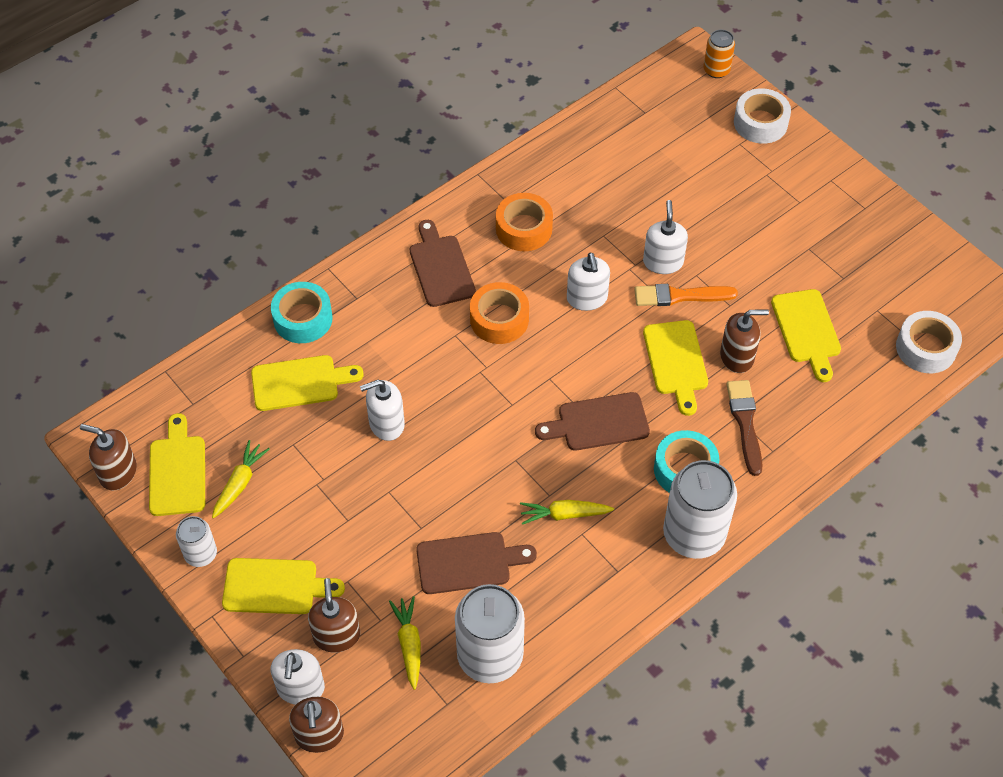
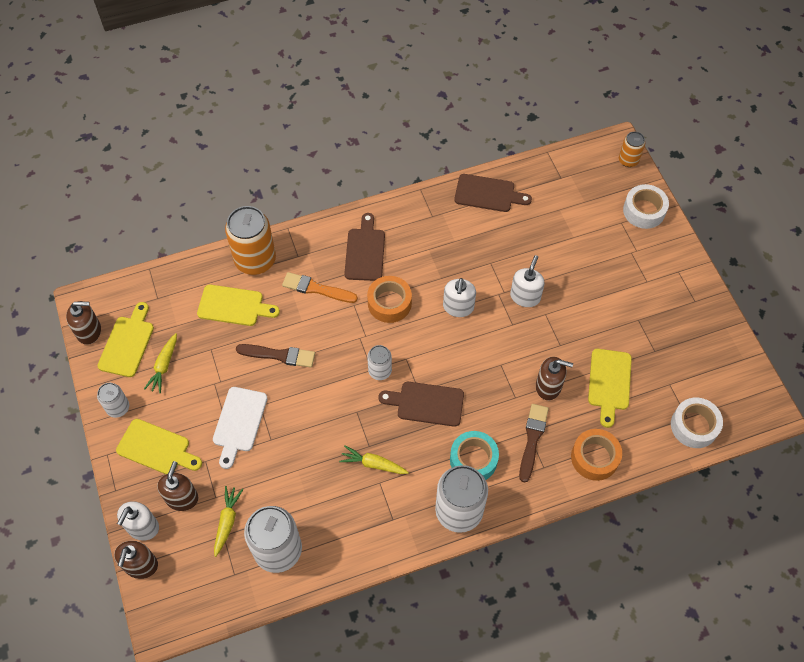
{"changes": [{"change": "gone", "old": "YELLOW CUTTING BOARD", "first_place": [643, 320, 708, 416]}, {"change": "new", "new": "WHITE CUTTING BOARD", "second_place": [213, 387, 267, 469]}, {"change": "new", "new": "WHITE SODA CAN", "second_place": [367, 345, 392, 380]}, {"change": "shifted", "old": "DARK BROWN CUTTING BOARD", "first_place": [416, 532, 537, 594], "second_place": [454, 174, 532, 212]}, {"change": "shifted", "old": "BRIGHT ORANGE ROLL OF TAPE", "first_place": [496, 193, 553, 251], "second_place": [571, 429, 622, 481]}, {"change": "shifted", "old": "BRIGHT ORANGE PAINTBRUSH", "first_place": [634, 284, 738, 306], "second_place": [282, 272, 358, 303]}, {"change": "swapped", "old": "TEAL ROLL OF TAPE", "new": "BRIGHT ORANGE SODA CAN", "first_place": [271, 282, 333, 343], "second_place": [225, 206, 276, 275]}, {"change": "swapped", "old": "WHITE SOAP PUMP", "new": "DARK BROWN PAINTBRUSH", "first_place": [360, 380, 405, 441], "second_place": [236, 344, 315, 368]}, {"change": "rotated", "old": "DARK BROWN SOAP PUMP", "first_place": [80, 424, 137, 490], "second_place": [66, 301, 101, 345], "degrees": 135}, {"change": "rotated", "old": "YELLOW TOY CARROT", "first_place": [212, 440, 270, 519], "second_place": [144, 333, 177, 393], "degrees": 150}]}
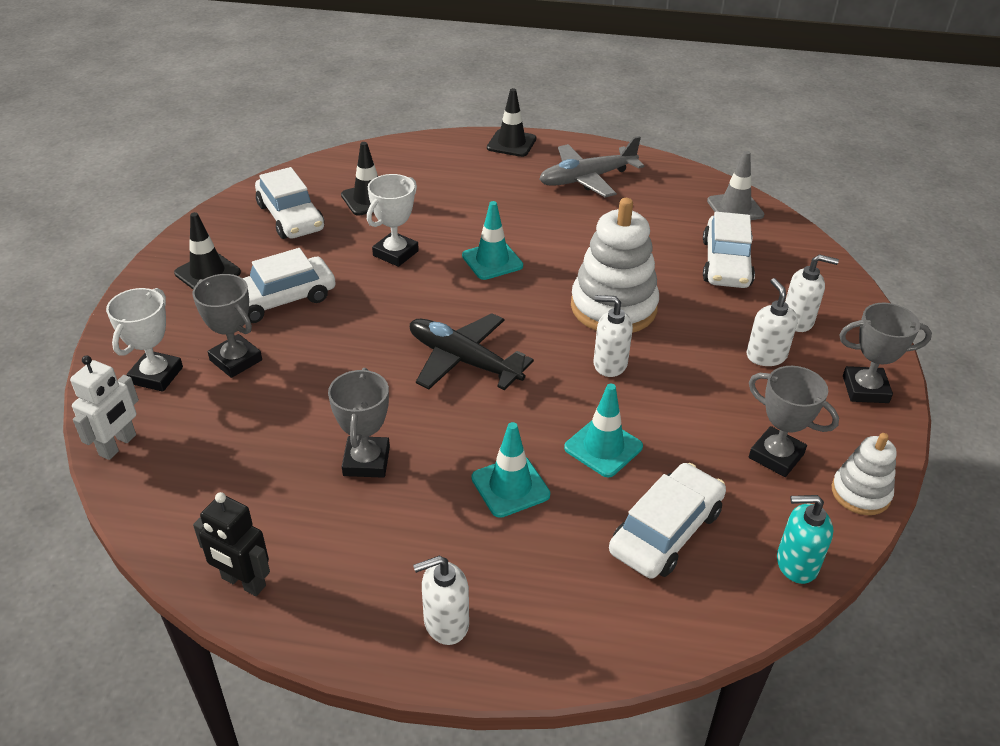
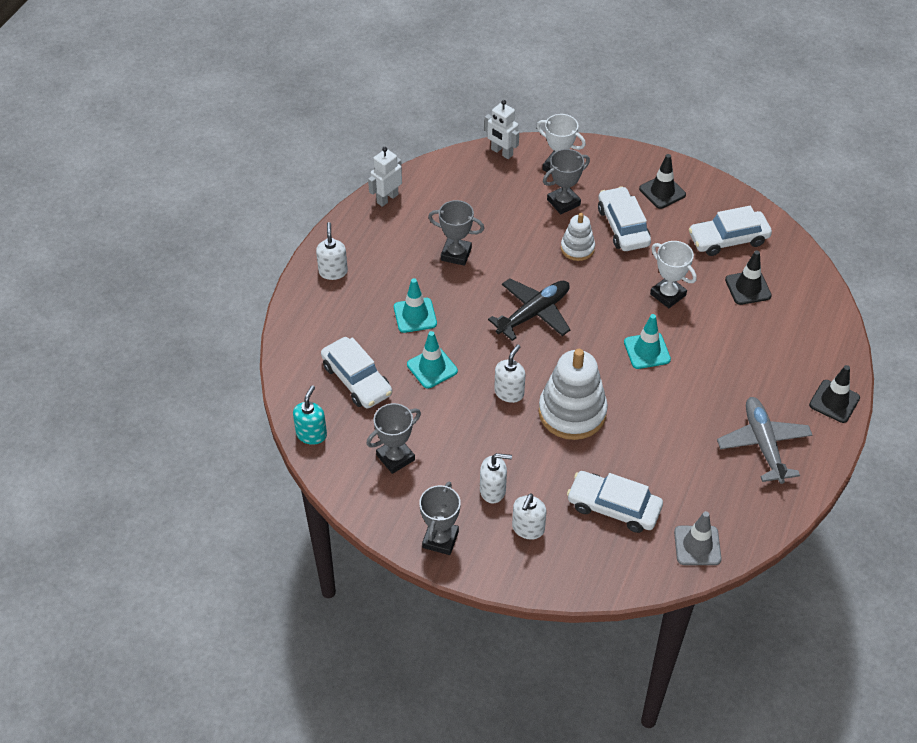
{"changes": [{"change": "shifted", "old": "WHITE RING STACKER", "first_place": [832, 433, 897, 515], "second_place": [561, 213, 595, 261]}, {"change": "repainted", "old": "JET-BLACK ROBOT", "new": "WHITE ROBOT", "first_place": [193, 492, 270, 596], "second_place": [368, 147, 402, 207]}]}
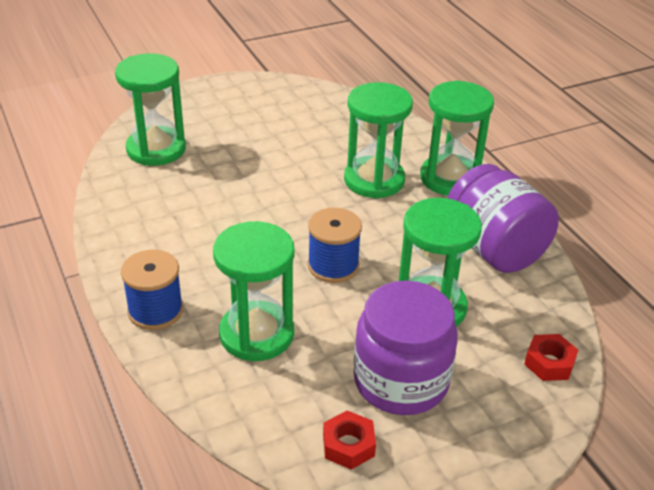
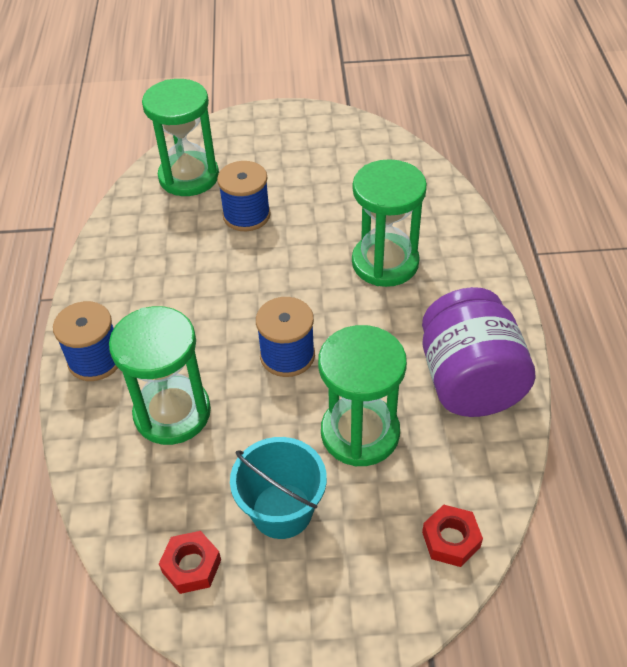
{"changes": [{"change": "gone", "old": "LEAF-GREEN HOURGLASS", "first_place": [420, 80, 494, 196]}, {"change": "new", "new": "ROYAL BLUE BOBBIN", "second_place": [217, 161, 271, 231]}, {"change": "swapped", "old": "PURPLE PRESERVE JAR", "new": "TEAL PAIL", "first_place": [354, 281, 458, 415], "second_place": [230, 437, 327, 539]}]}
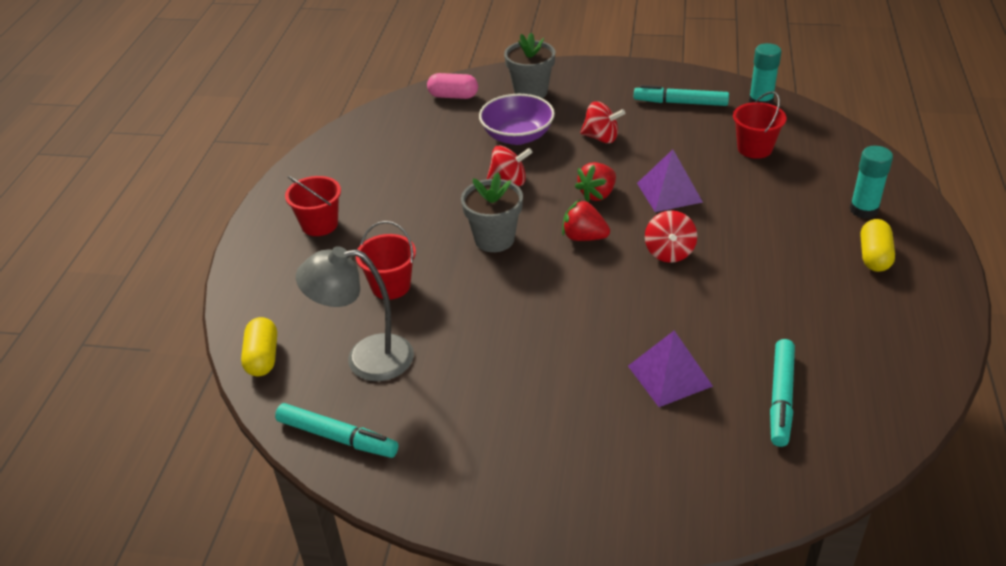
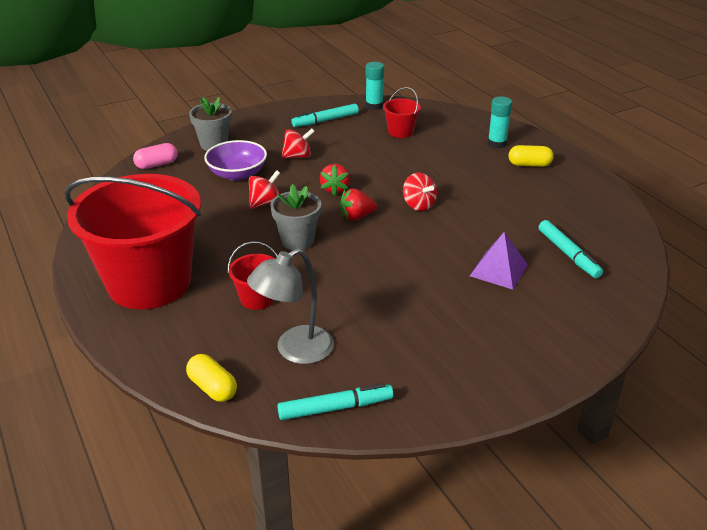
{"changes": [{"change": "gone", "old": "PURPLE SOLID PYRAMID", "first_place": [637, 149, 703, 212]}, {"change": "rotated", "old": "YELLOW PILL SHAPE", "first_place": [861, 219, 895, 272], "second_place": [509, 145, 554, 167], "degrees": -60}, {"change": "scaled", "old": "RED PAIL", "first_place": [285, 176, 341, 236], "second_place": [65, 174, 201, 309], "factor": 2.47}]}
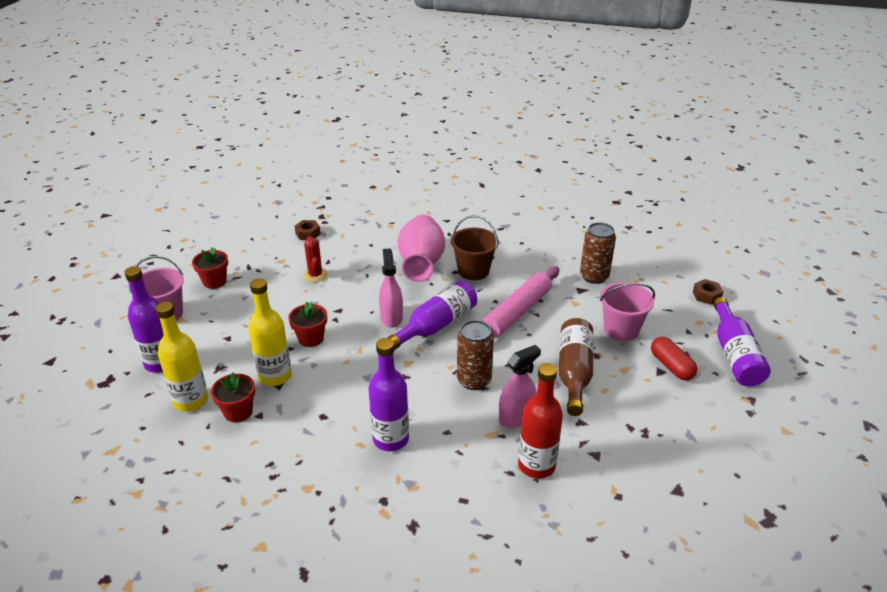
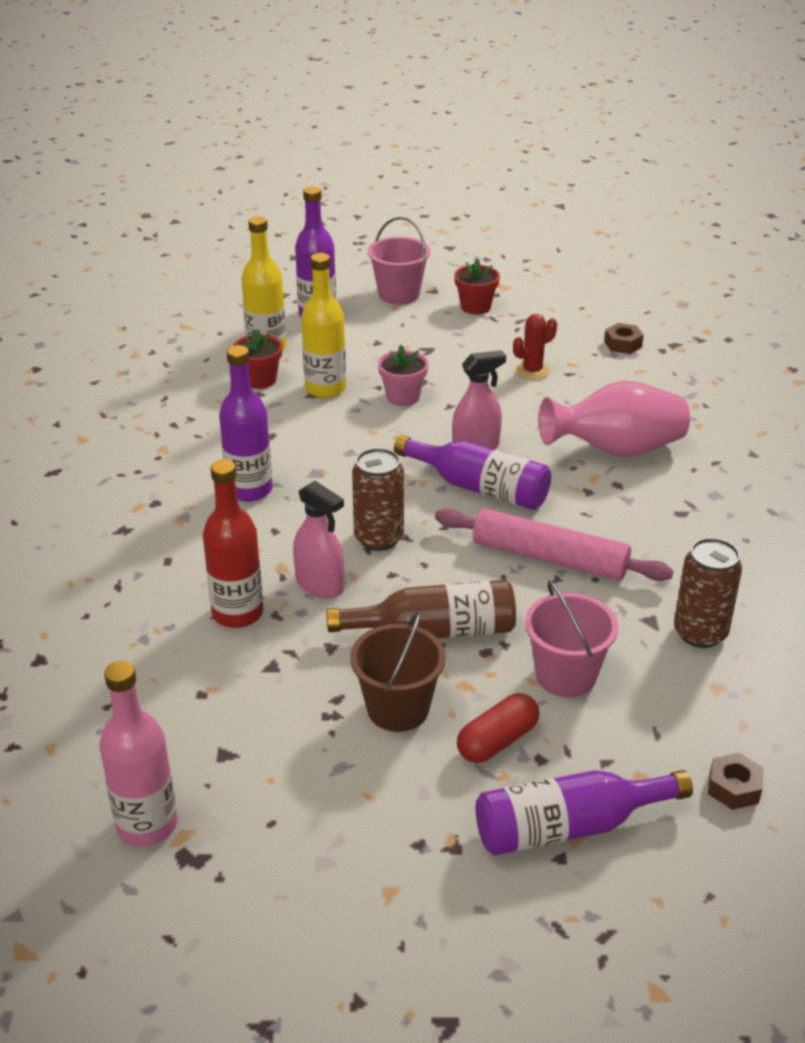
{"changes": [{"change": "new", "new": "ROSE-PINK BOTTLE", "second_place": [99, 661, 177, 847]}, {"change": "shifted", "old": "DARK BROWN PAIL", "first_place": [451, 215, 499, 280], "second_place": [350, 611, 446, 732]}, {"change": "repainted", "old": "RED FLOWER POT", "new": "ROSE-PINK FLOWER POT", "first_place": [288, 302, 327, 347], "second_place": [378, 345, 429, 406]}]}
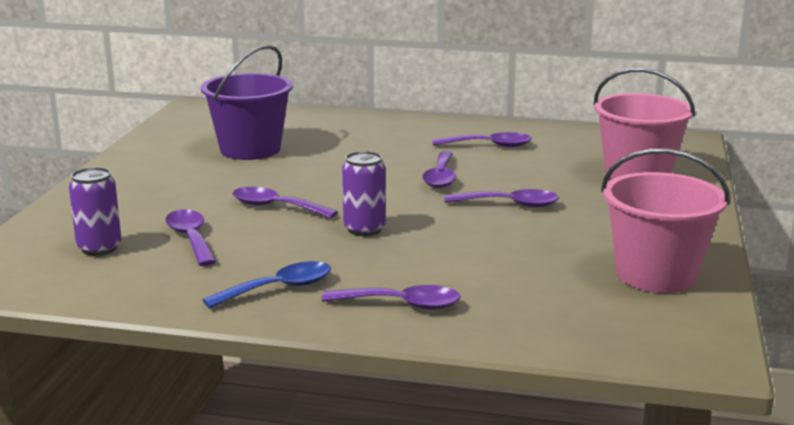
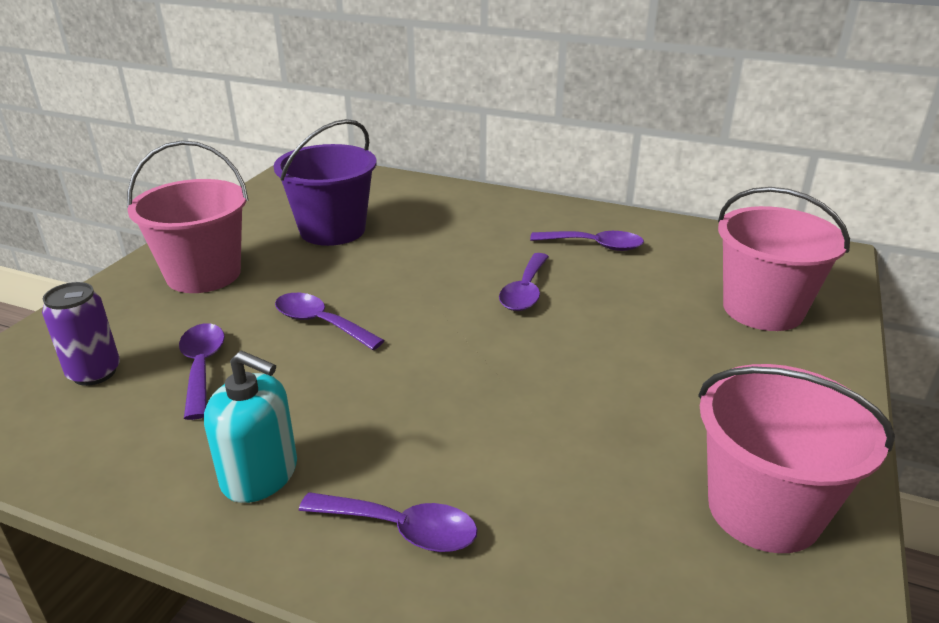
{"changes": [{"change": "gone", "old": "PURPLE SODA CAN", "first_place": [342, 151, 386, 236]}, {"change": "gone", "old": "PURPLE SPOON", "first_place": [445, 189, 559, 207]}, {"change": "new", "new": "ROSE-PINK PAIL", "second_place": [127, 140, 249, 293]}, {"change": "swapped", "old": "ROYAL BLUE SPOON", "new": "TEAL SOAP PUMP", "first_place": [203, 261, 331, 308], "second_place": [204, 350, 297, 503]}]}
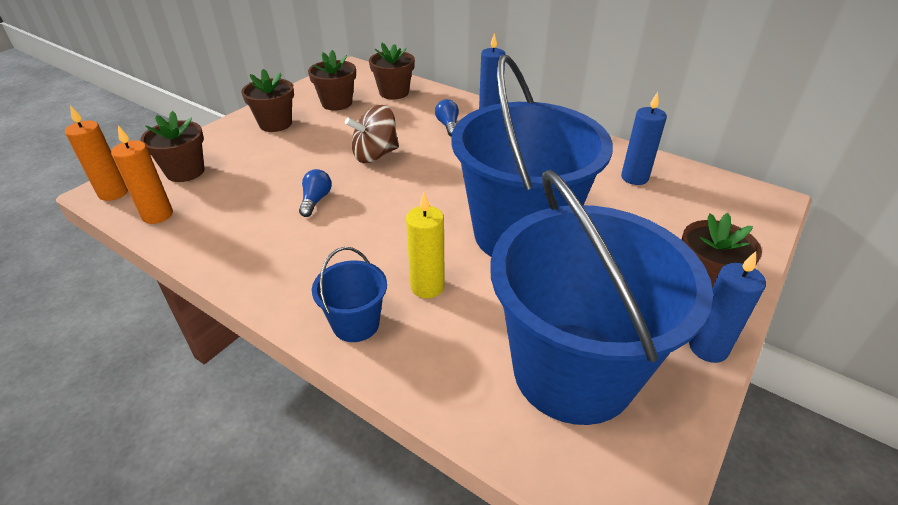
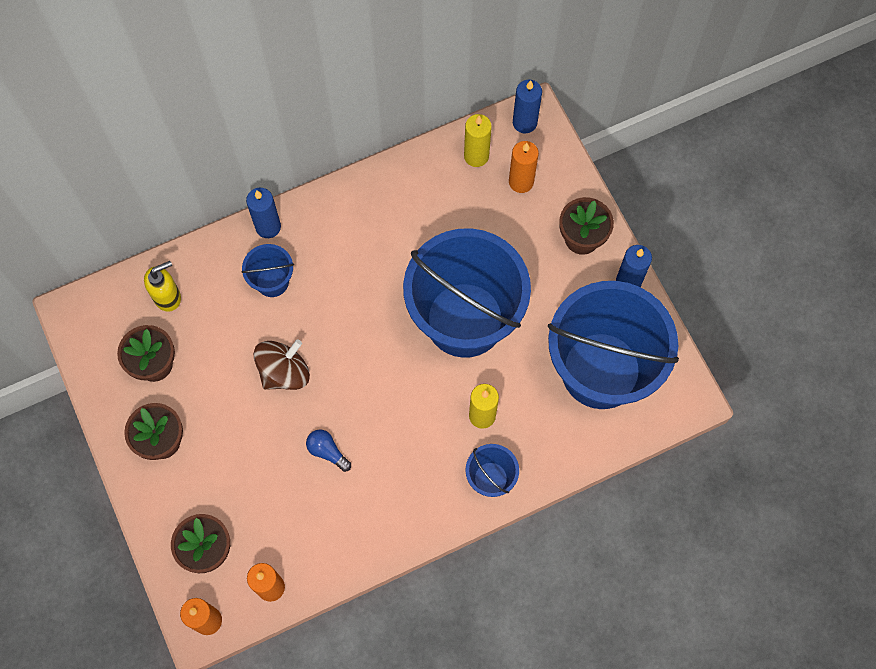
{"changes": [{"change": "new", "new": "YELLOW CANDLE", "second_place": [464, 114, 492, 167]}, {"change": "new", "new": "BRIGHT ORANGE CANDLE", "second_place": [509, 141, 539, 193]}, {"change": "shifted", "old": "ROYAL BLUE CANDLE", "first_place": [621, 92, 667, 185], "second_place": [513, 80, 542, 133]}, {"change": "swapped", "old": "DARK BROWN FLOWER POT", "new": "YELLOW SOAP PUMP", "first_place": [369, 43, 415, 100], "second_place": [144, 261, 181, 312]}, {"change": "swapped", "old": "ROYAL BLUE LIGHT BULB", "new": "ROYAL BLUE PAIL", "first_place": [435, 99, 459, 137], "second_place": [241, 244, 294, 297]}, {"change": "rotated", "old": "DARK BROWN WHIRLIGIG", "first_place": [345, 105, 399, 163], "second_place": [254, 339, 310, 390], "degrees": -135}]}
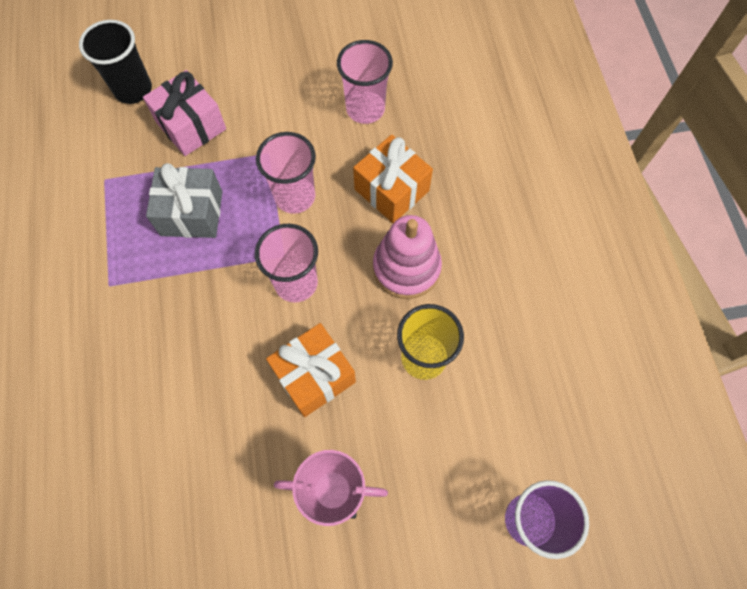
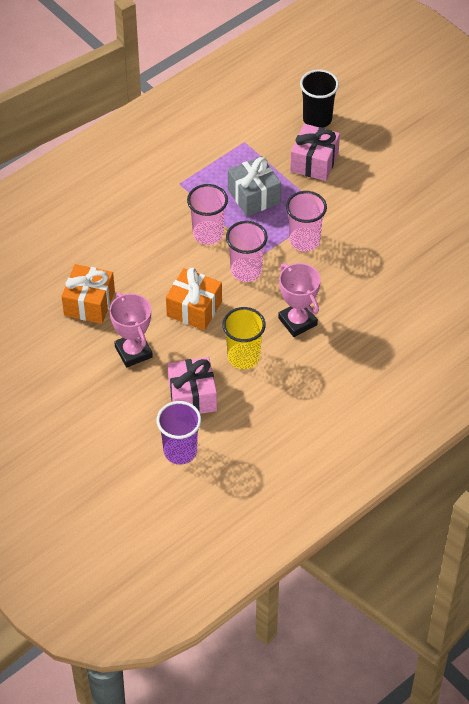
{"changes": [{"change": "new", "new": "ROSE-PINK WRAPPED GIFT", "second_place": [167, 357, 217, 414]}, {"change": "shifted", "old": "ROSE-PINK CUP", "first_place": [337, 40, 393, 124], "second_place": [187, 184, 228, 245]}, {"change": "shifted", "old": "BRIGHT ORANGE WRAPPED GIFT", "first_place": [353, 135, 433, 223], "second_place": [61, 264, 115, 324]}, {"change": "swapped", "old": "ROSE-PINK RING STACKER", "new": "ROSE-PINK TROPHY", "first_place": [373, 215, 442, 299], "second_place": [278, 263, 321, 337]}]}
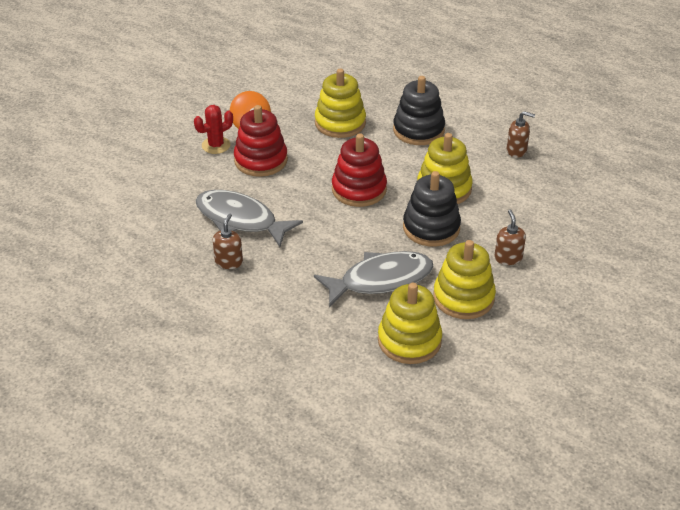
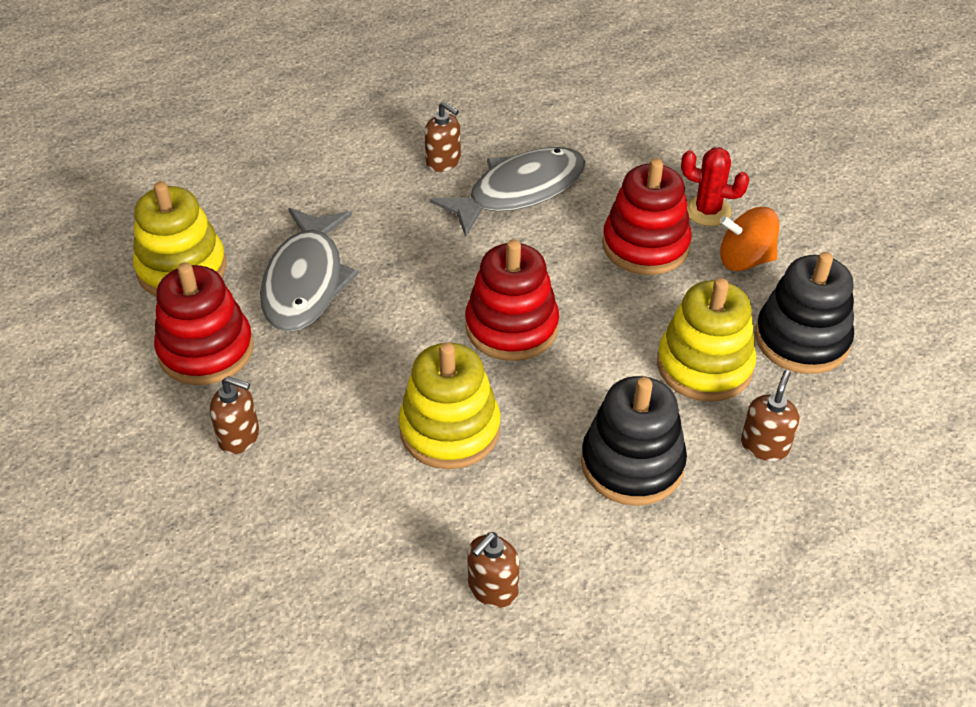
{"changes": [{"change": "new", "new": "DARK BROWN SOAP PUMP", "second_place": [741, 370, 799, 461]}, {"change": "shifted", "old": "JET-BLACK RING STACKER", "first_place": [403, 171, 461, 247], "second_place": [755, 252, 854, 374]}, {"change": "repainted", "old": "YELLOW RING STACKER", "new": "RED RING STACKER", "first_place": [433, 240, 496, 319], "second_place": [154, 262, 254, 385]}, {"change": "rotated", "old": "RED CACTUS", "first_place": [194, 105, 233, 154], "second_place": [681, 147, 749, 226], "degrees": -60}]}
